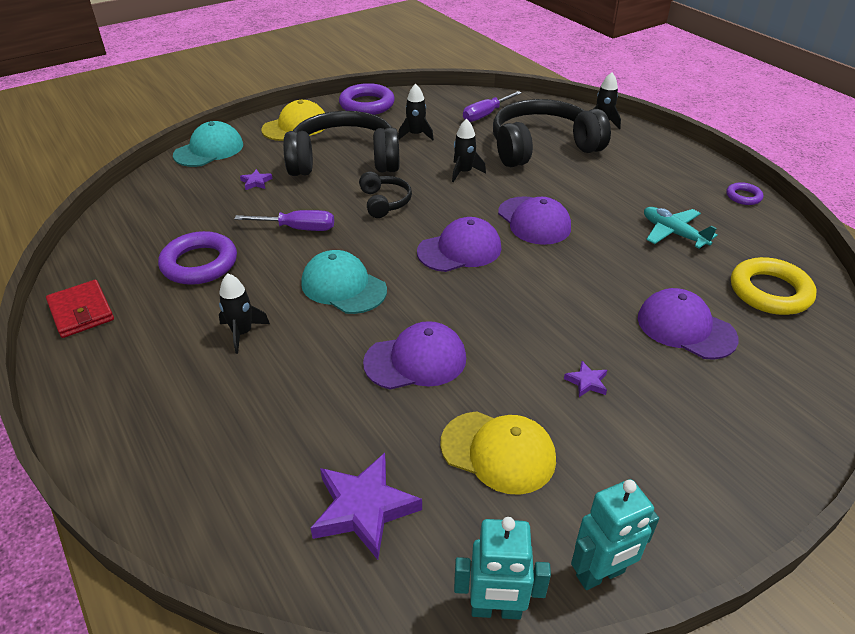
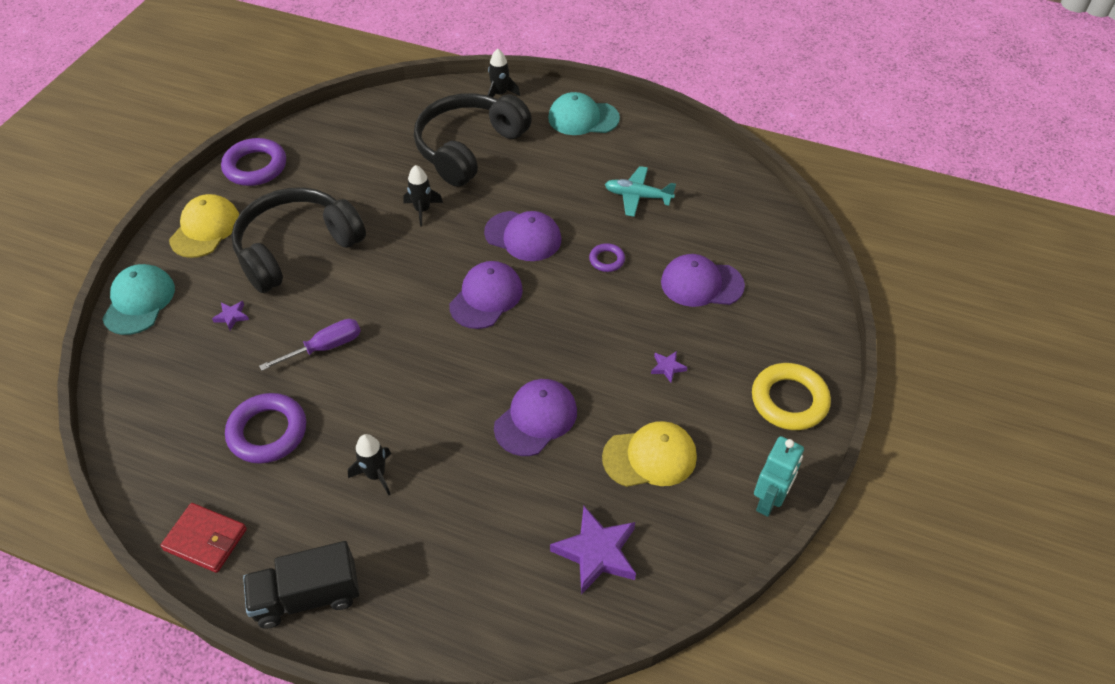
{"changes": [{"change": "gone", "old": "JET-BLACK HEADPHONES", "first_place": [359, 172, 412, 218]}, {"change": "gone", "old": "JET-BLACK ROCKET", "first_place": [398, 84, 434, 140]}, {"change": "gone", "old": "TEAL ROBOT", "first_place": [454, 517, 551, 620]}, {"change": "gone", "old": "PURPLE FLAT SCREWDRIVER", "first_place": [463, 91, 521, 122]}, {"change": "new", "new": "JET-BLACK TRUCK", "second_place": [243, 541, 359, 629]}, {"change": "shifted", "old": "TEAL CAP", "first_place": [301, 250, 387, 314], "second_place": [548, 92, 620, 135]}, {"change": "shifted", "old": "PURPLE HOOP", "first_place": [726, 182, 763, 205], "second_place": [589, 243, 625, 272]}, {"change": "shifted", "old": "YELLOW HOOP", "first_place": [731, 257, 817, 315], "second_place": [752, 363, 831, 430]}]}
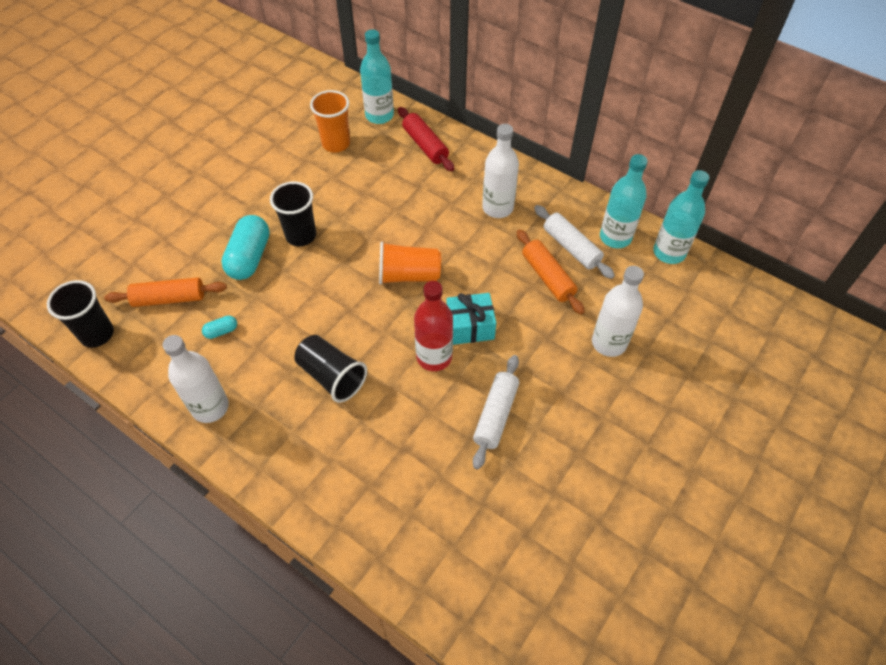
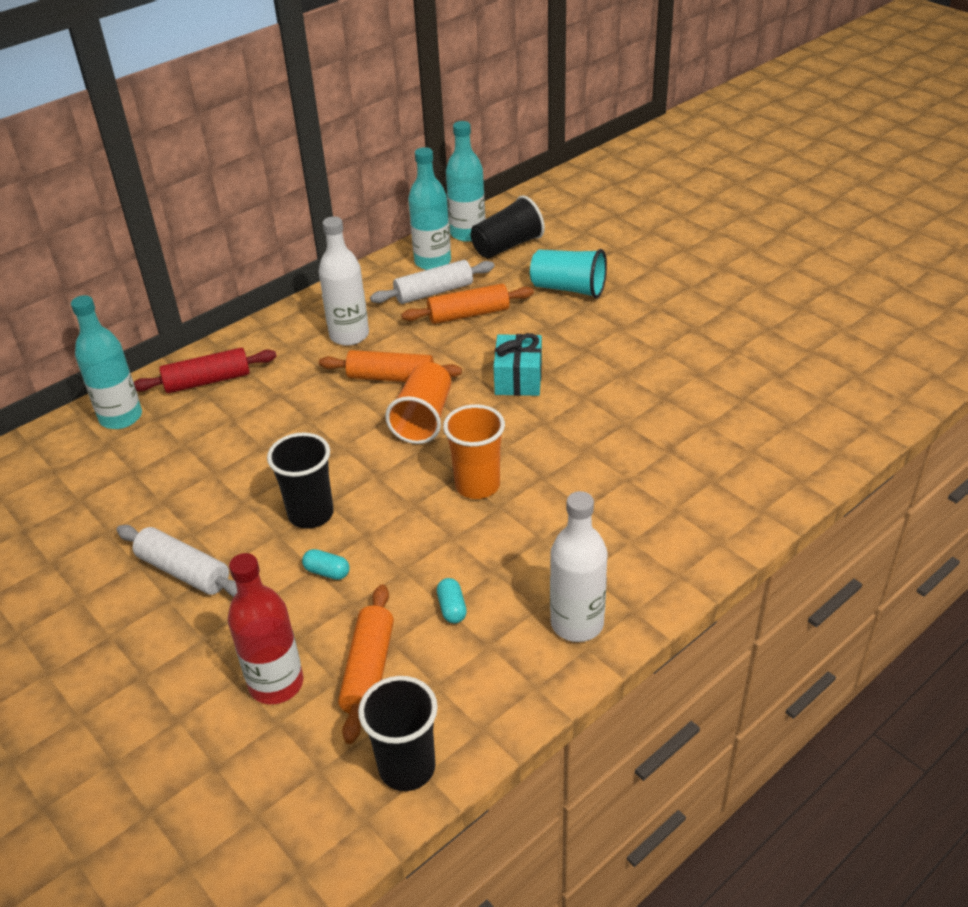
{"changes": [{"change": "new", "new": "BRIGHT ORANGE DOUGH ROLLER", "second_place": [319, 350, 462, 382]}, {"change": "shifted", "old": "JET-BLACK CUP", "first_place": [294, 335, 367, 403], "second_place": [471, 195, 545, 258]}, {"change": "shifted", "old": "BRIGHT ORANGE CUP", "first_place": [310, 90, 350, 153], "second_place": [443, 404, 505, 499]}, {"change": "shifted", "old": "RED BOTTLE", "first_place": [414, 281, 453, 371], "second_place": [228, 553, 304, 704]}, {"change": "shifted", "old": "WHITE DOUGH ROLLER", "first_place": [473, 355, 519, 470], "second_place": [117, 525, 237, 597]}, {"change": "swapped", "old": "WHITE BOTTLE", "new": "TEAL CUP", "first_place": [592, 266, 644, 357], "second_place": [530, 249, 607, 299]}, {"change": "scaled", "old": "TEAL PILL SHAPE", "first_place": [221, 215, 270, 280], "second_place": [302, 549, 350, 580], "factor": 0.45}]}
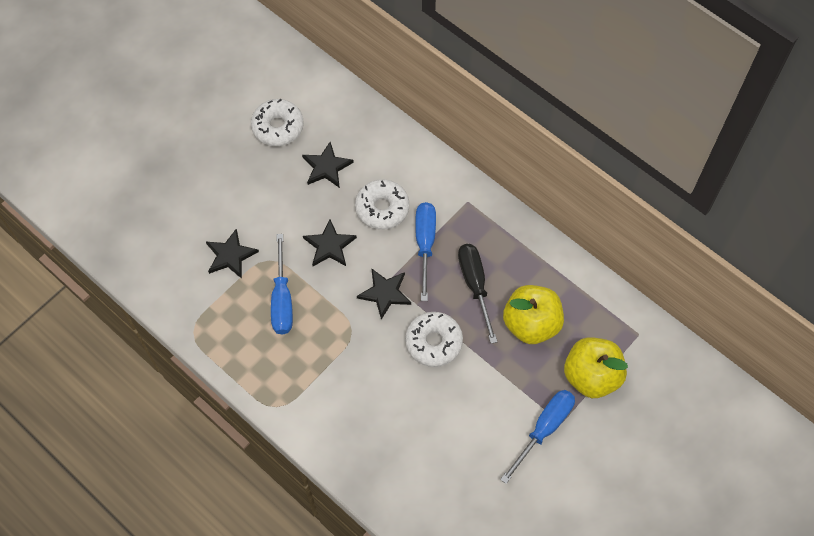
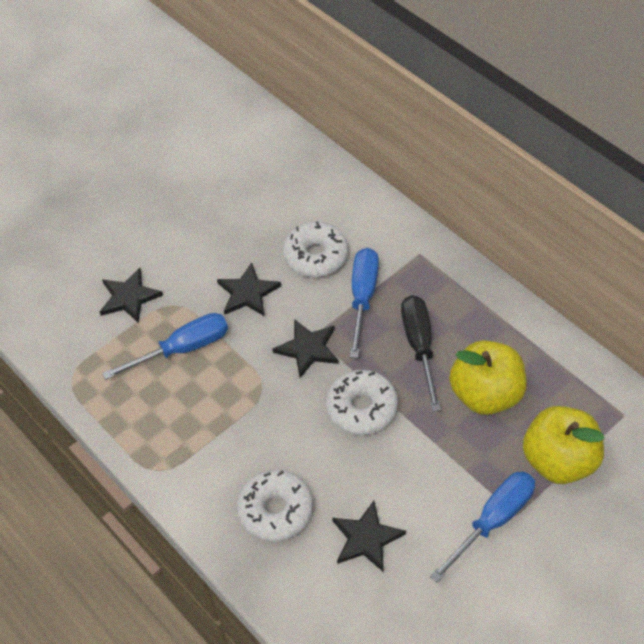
{"changes": [{"change": "shifted", "old": "WHITE DOUGHNUT", "first_place": [251, 99, 304, 146], "second_place": [237, 470, 313, 542]}, {"change": "shifted", "old": "JET-BLACK STAR", "first_place": [302, 142, 354, 188], "second_place": [332, 501, 406, 572]}, {"change": "rotated", "old": "ROYAL BLUE FLAT SCREWDRIVER", "first_place": [271, 234, 293, 334], "second_place": [102, 313, 228, 380], "degrees": -120}]}
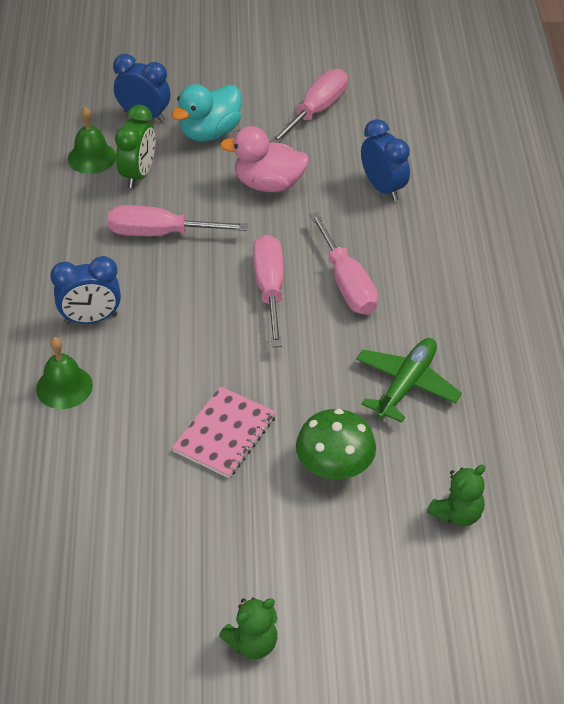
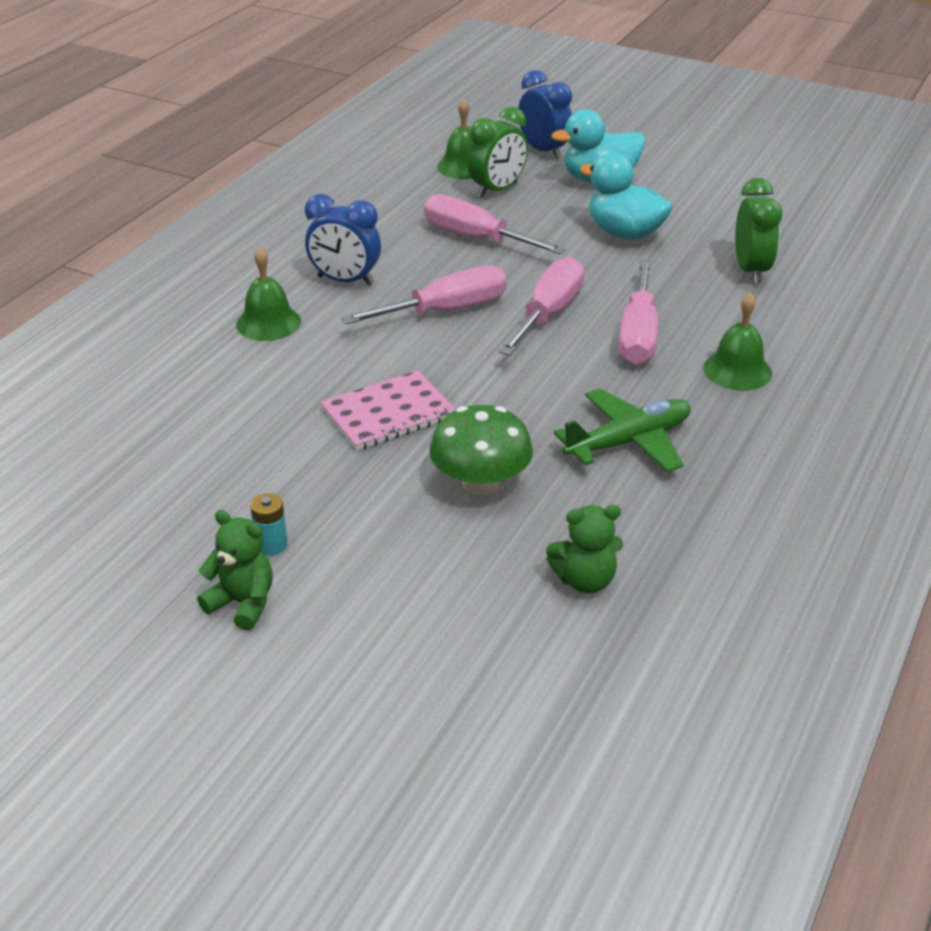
{"changes": [{"change": "new", "new": "TEAL BATTERY", "second_place": [250, 493, 288, 555]}, {"change": "new", "new": "LEAF-GREEN HAND BELL", "second_place": [703, 293, 772, 391]}, {"change": "shifted", "old": "ROSE-PINK FLAT SCREWDRIVER", "first_place": [269, 69, 348, 143], "second_place": [342, 265, 507, 324]}, {"change": "repainted", "old": "ROSE-PINK RUBBER DUCK", "new": "TEAL RUBBER DUCK", "first_place": [220, 126, 309, 192], "second_place": [580, 152, 673, 240]}, {"change": "repainted", "old": "ROYAL BLUE ALARM CLOCK", "new": "LEAF-GREEN ALARM CLOCK", "first_place": [361, 119, 410, 201], "second_place": [735, 178, 782, 284]}, {"change": "rotated", "old": "LEAF-GREEN TEDDY BEAR", "first_place": [219, 597, 277, 659], "second_place": [197, 510, 273, 630], "degrees": -150}]}
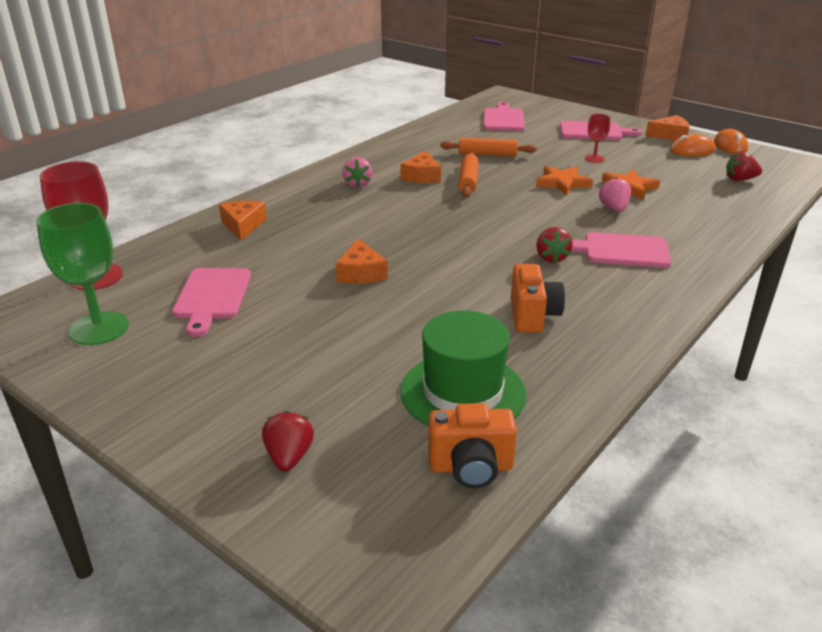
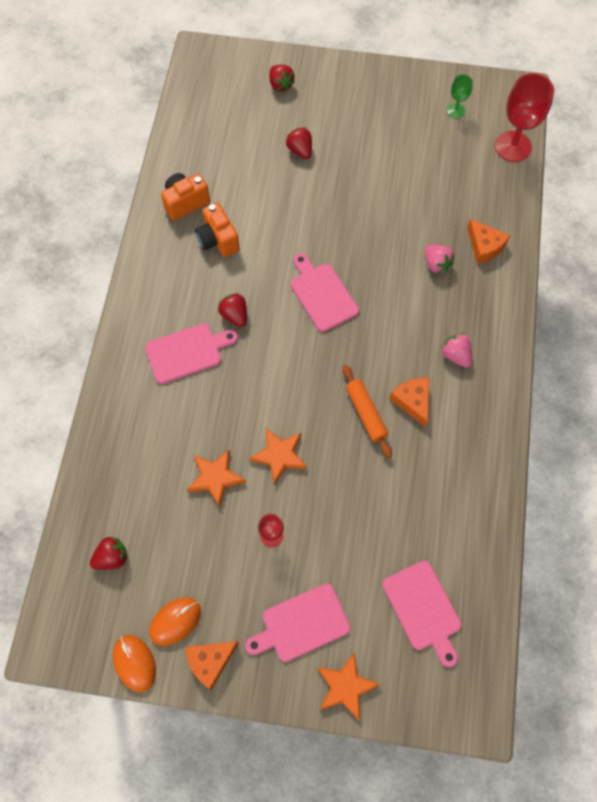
{"changes": [{"change": "gone", "old": "BRIGHT ORANGE CHEESE", "first_place": [335, 239, 388, 284]}, {"change": "gone", "old": "LEAF-GREEN TOP HAT", "first_place": [401, 311, 526, 426]}, {"change": "gone", "old": "BRIGHT ORANGE DOUGH ROLLER", "first_place": [440, 138, 537, 156]}, {"change": "new", "new": "RED BERRY", "second_place": [286, 127, 312, 159]}, {"change": "new", "new": "BRIGHT ORANGE STAR", "second_place": [317, 653, 380, 721]}, {"change": "shifted", "old": "ROSE-PINK CUTTING BOARD", "first_place": [172, 268, 251, 337], "second_place": [291, 253, 359, 332]}, {"change": "shifted", "old": "BRIGHT ORANGE PHOTO CAMERA", "first_place": [428, 403, 517, 488], "second_place": [161, 173, 210, 221]}, {"change": "shifted", "old": "ROSE-PINK BERRY", "first_place": [599, 177, 631, 212], "second_place": [425, 245, 454, 274]}, {"change": "scaled", "old": "LEAF-GREEN WINE GLASS", "first_place": [36, 203, 129, 345], "second_place": [447, 74, 473, 118], "factor": 0.51}]}
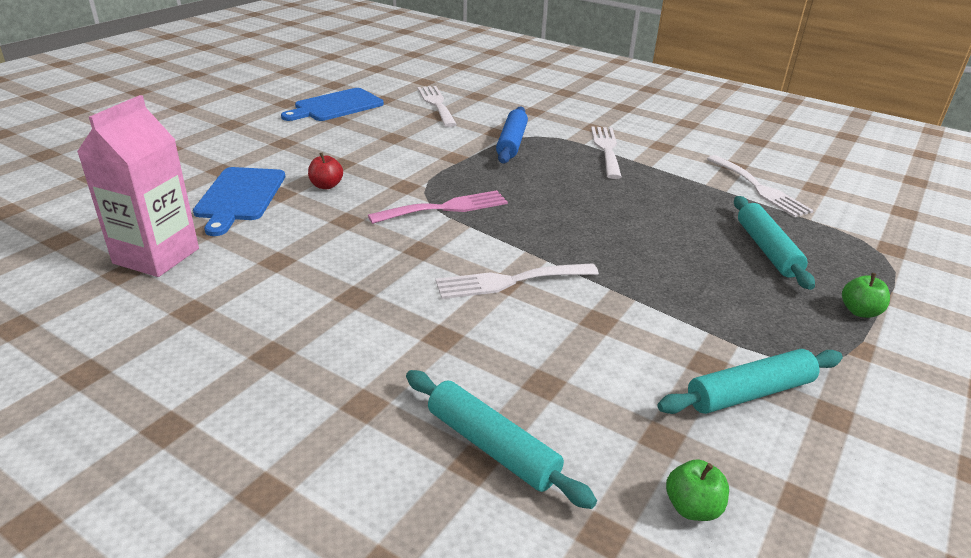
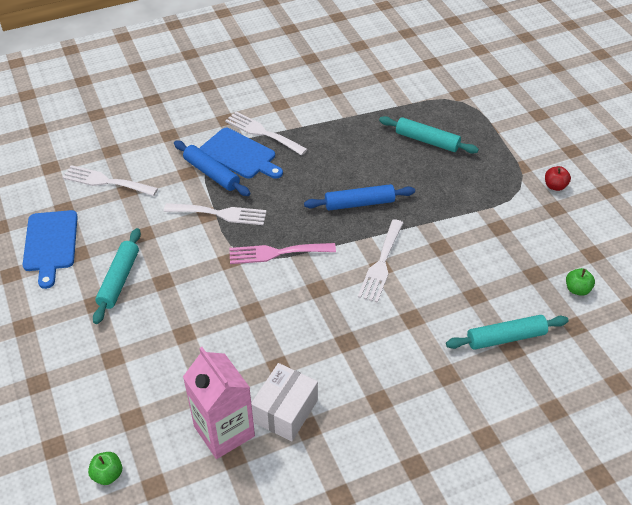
{"changes": [{"change": "new", "new": "WHITE PARCEL", "second_place": [251, 363, 318, 442]}, {"change": "new", "new": "ROYAL BLUE DOUGH ROLLER", "second_place": [304, 184, 415, 210]}, {"change": "shifted", "old": "ROYAL BLUE CUTTING BOARD", "first_place": [193, 167, 285, 236], "second_place": [199, 128, 283, 179]}, {"change": "shifted", "old": "RED APPLE FRUIT", "first_place": [308, 152, 343, 189], "second_place": [545, 166, 571, 191]}, {"change": "shifted", "old": "TEAL DOUGH ROLLER", "first_place": [657, 349, 843, 414], "second_place": [93, 228, 141, 324]}, {"change": "shifted", "old": "WHITE FORK", "first_place": [707, 155, 814, 217], "second_place": [164, 203, 267, 225]}, {"change": "shifted", "old": "LEAF-GREEN APPLE FRUIT", "first_place": [842, 273, 890, 318], "second_place": [88, 452, 122, 485]}, {"change": "rotated", "old": "ROSE-PINK FORK", "first_place": [368, 190, 508, 224], "second_place": [229, 243, 336, 264], "degrees": -105}]}
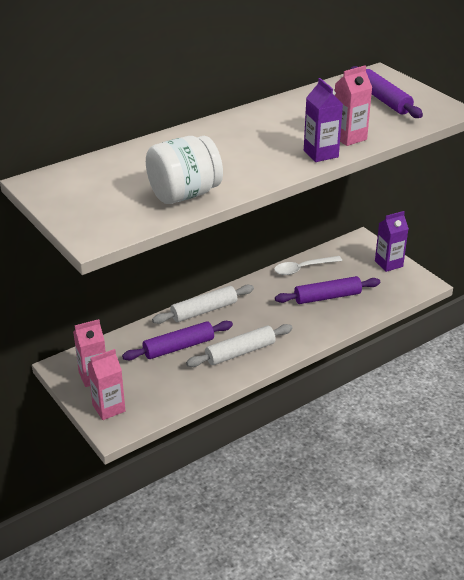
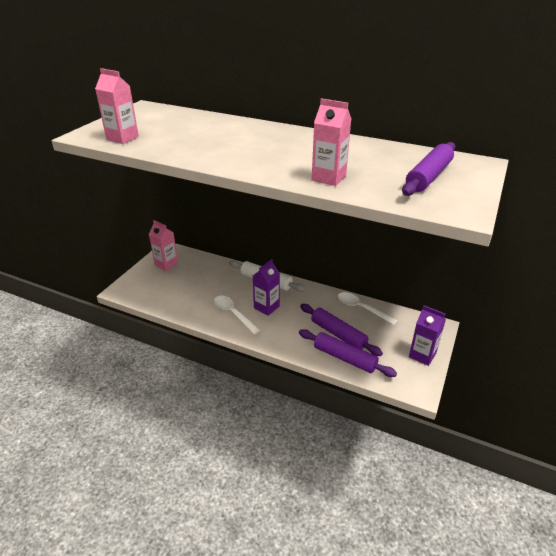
{"changes": [{"change": "gone", "old": "WHITE PRESERVE JAR", "first_place": [146, 136, 223, 204]}, {"change": "shifted", "old": "ROSE-PINK MILK CARTON", "first_place": [87, 349, 125, 420], "second_place": [95, 68, 139, 144]}, {"change": "shifted", "old": "PURPLE DOUGH ROLLER", "first_place": [122, 321, 233, 360], "second_place": [299, 329, 397, 377]}, {"change": "shifted", "old": "PURPLE MILK CARTON", "first_place": [304, 78, 343, 162], "second_place": [253, 259, 280, 316]}, {"change": "swapped", "old": "WHITE DOUGH ROLLER", "new": "WHITE SPOON", "first_place": [186, 324, 293, 367], "second_place": [214, 295, 261, 335]}]}
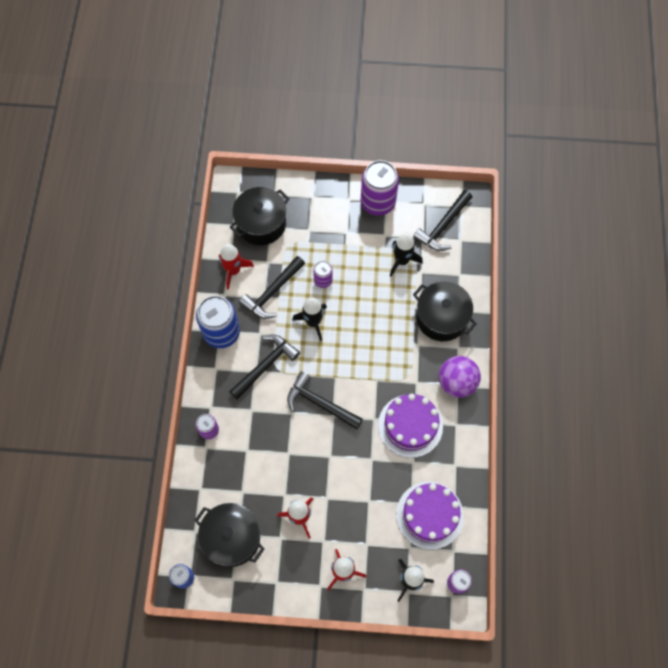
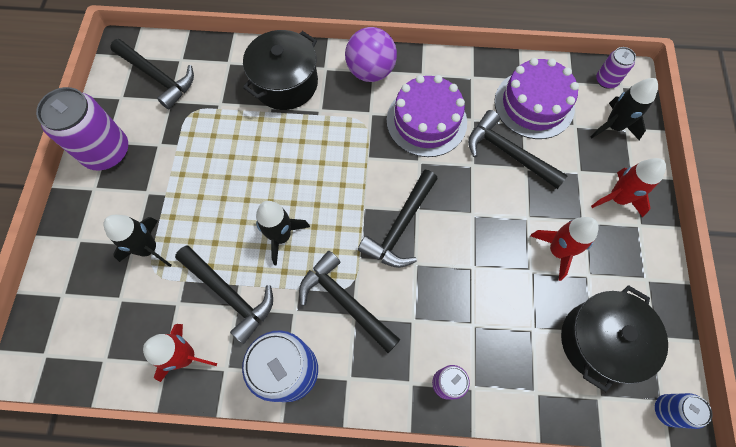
{"changes": [{"change": "gone", "old": "JET-BLACK STOCKPOT", "first_place": [230, 187, 289, 245]}, {"change": "gone", "old": "PURPLE SODA CAN", "first_place": [313, 261, 333, 288]}, {"change": "new", "new": "JET-BLACK CLAW HAMMER", "second_place": [468, 110, 568, 189]}, {"change": "shifted", "old": "JET-BLACK ROCKET", "first_place": [390, 233, 423, 276], "second_place": [103, 215, 172, 267]}]}
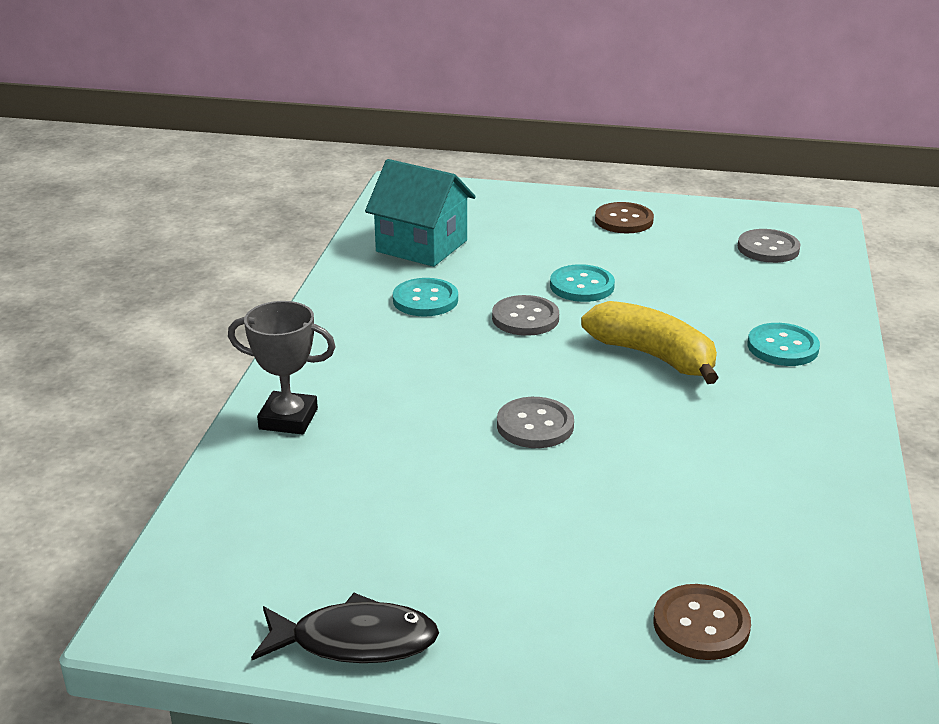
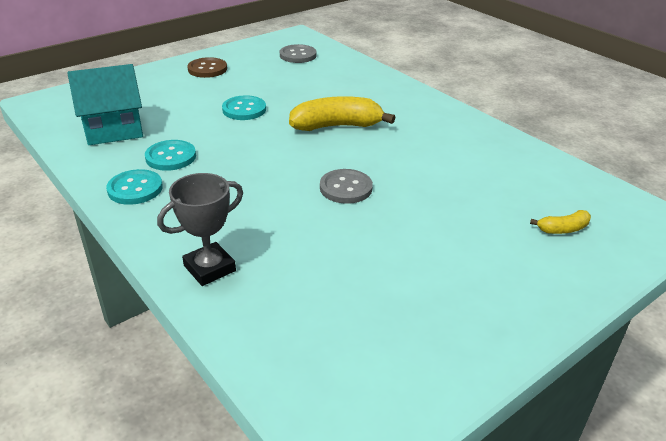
{"changes": [{"change": "gone", "old": "JET-BLACK TOY FISH", "first_place": [251, 593, 439, 663]}, {"change": "gone", "old": "GRAY SEWING BUTTON", "first_place": [492, 295, 559, 336]}, {"change": "shifted", "old": "TEAL SEWING BUTTON", "first_place": [748, 323, 820, 366], "second_place": [106, 169, 163, 205]}, {"change": "swapped", "old": "DARK BROWN SEWING BUTTON", "new": "YELLOW BANANA", "first_place": [653, 584, 751, 660], "second_place": [530, 210, 591, 234]}]}
